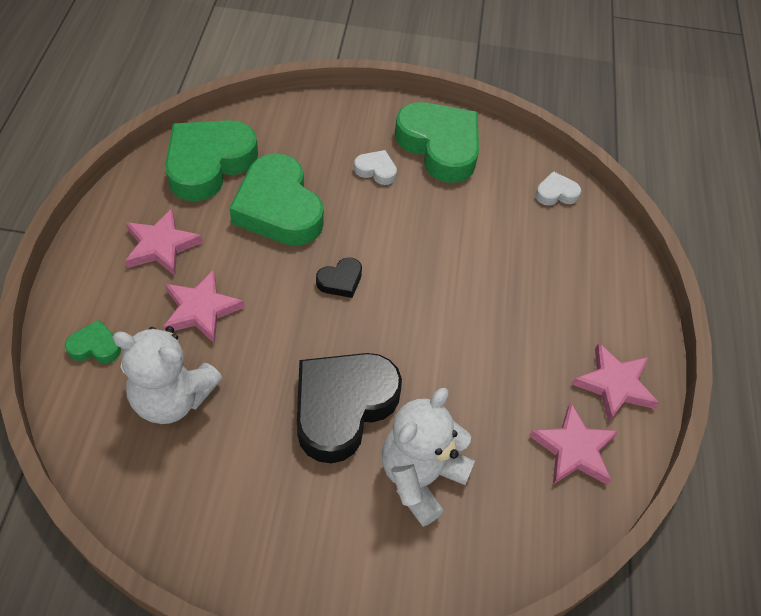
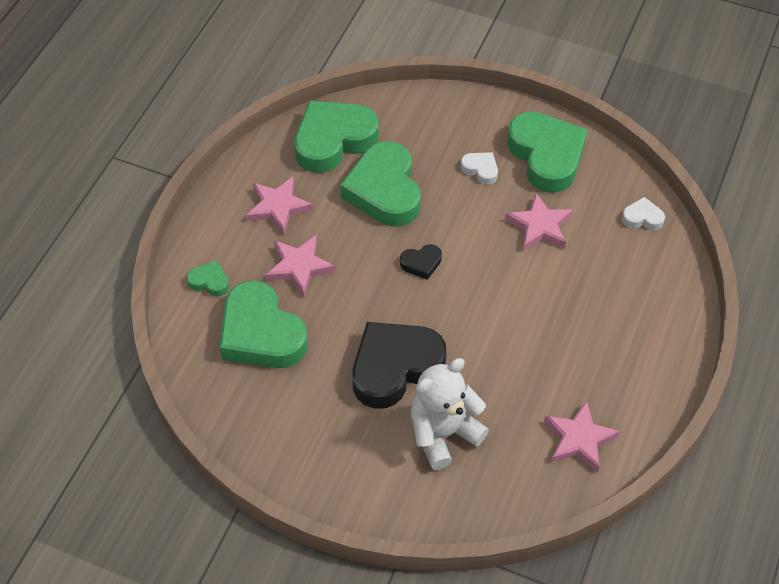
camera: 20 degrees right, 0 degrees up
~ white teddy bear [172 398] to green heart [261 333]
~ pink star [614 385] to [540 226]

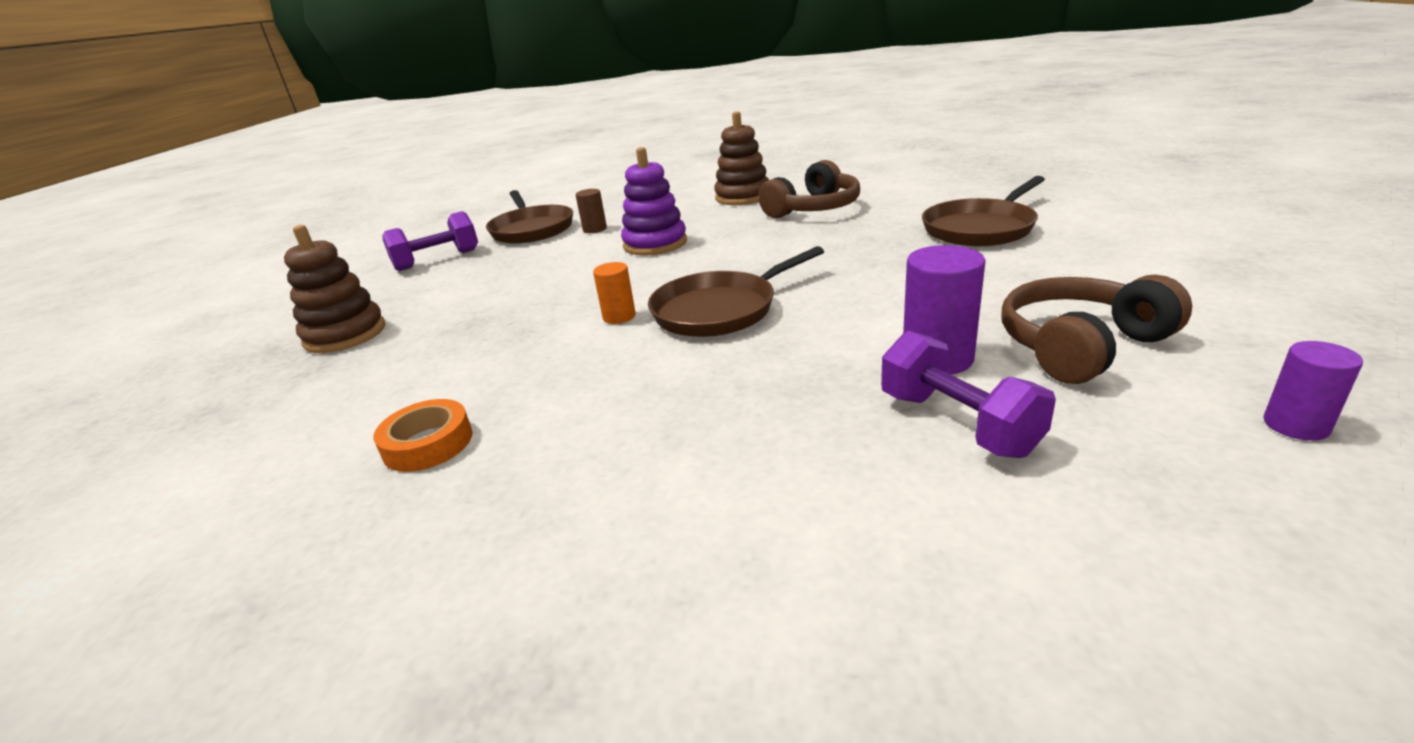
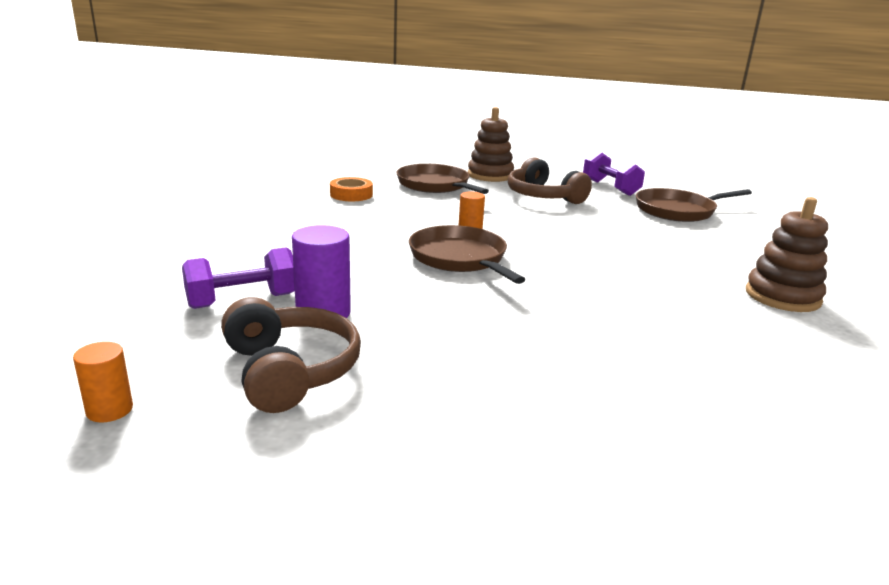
camera: 90 degrees right, 5 degrees down
- purple stacking toy [655 244]
~ brown headphones [814 209] to [543 197]
~ brown pan [980 228] to [435 185]
- brown cylinder [595 229]
~ purple cylinder [1295 425] to orange cylinder [109 410]

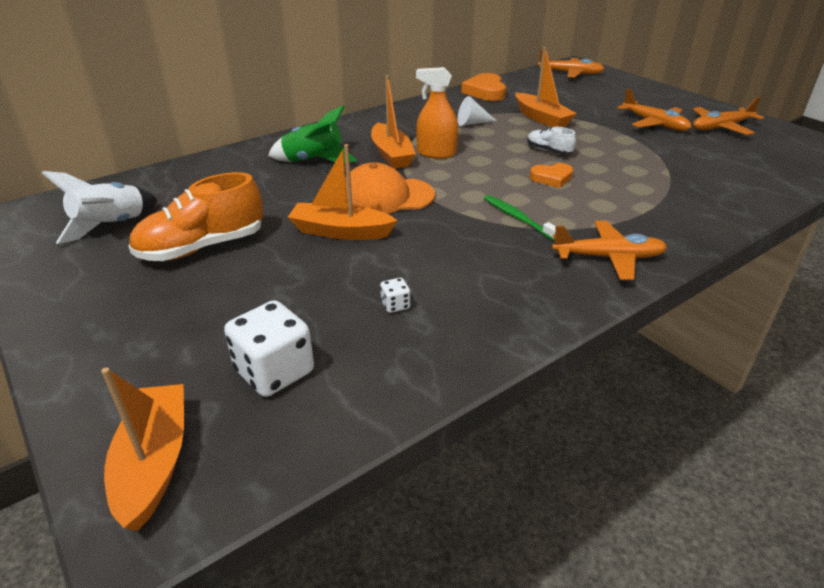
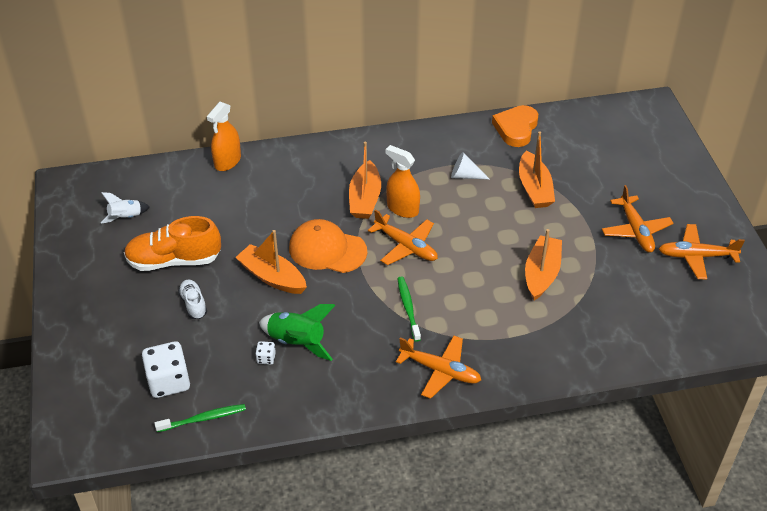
camera: 25 degrees right, 10 degrees up
~ orange plane [570 73] to [406 246]
~ green rocket [314 161] to [297 342]
~ white shoe [549 151] to [193 304]
- orange heart [552 178]
~ white rocket [112 226] = [125 217] x0.63
~ orange boat [154 463] to [541 274]
+ orange spray bottle [227 161]
+ green toothbrush [203 418]

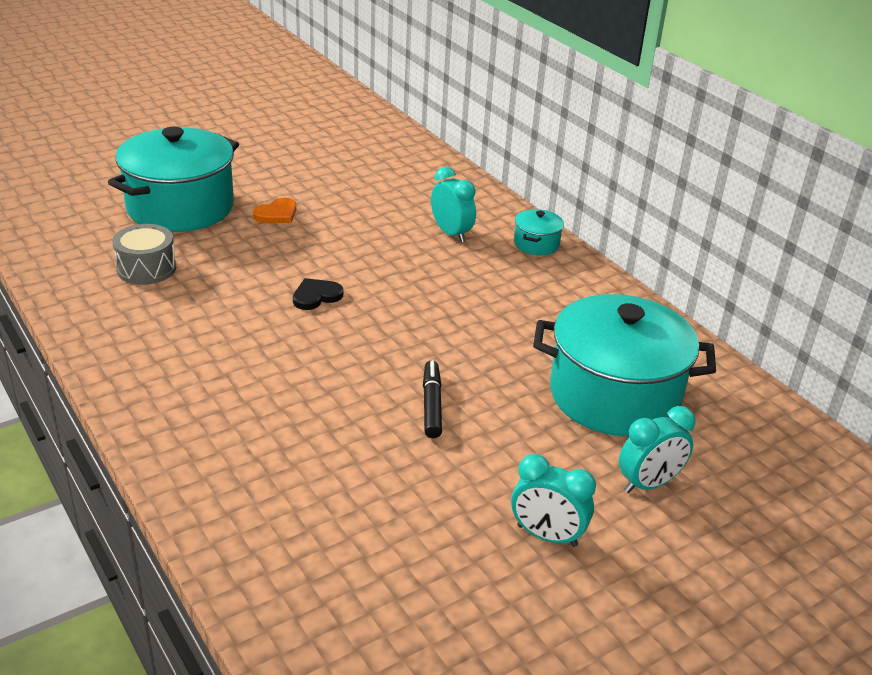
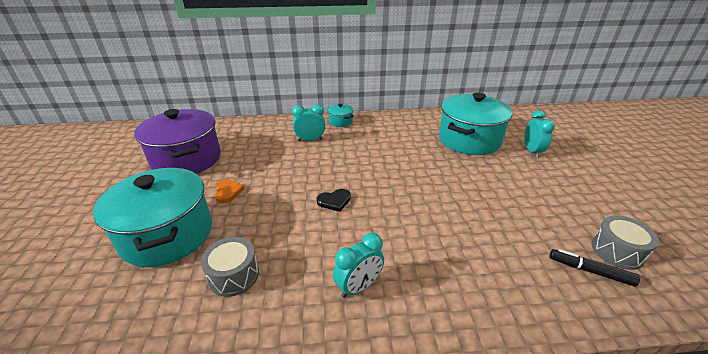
camera: 60 degrees left, 0 degrees up
~ black heart [316 296] = [334 201] 105 degrees counterclockwise
~ black marker [432 405] to [590 271]
~ turquoise clock [547 536] to [359 287]
+ purple pot [187 159]
+ grey drum [617 251]

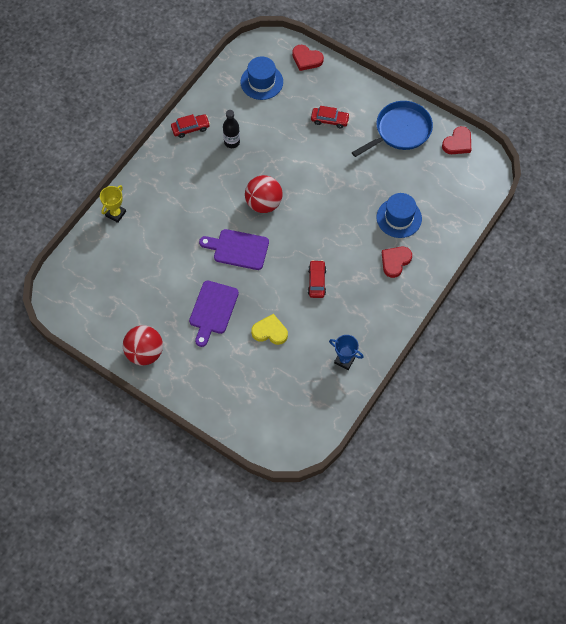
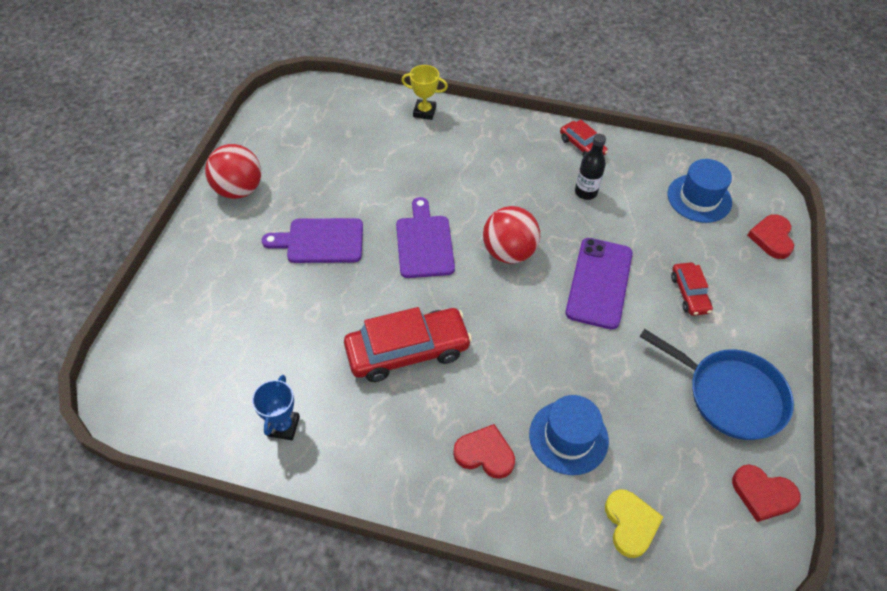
camera: 70 degrees right, 10 degrees down
~ red car [317 281] = [407 351] x1.89
~ yellow heart [270 331] to [630 524]
+ purple phone [599 283]

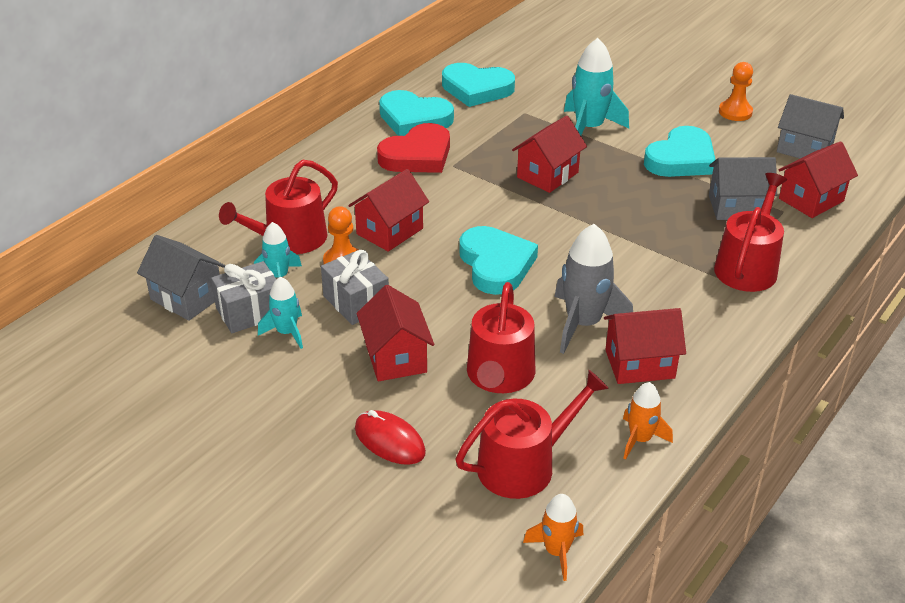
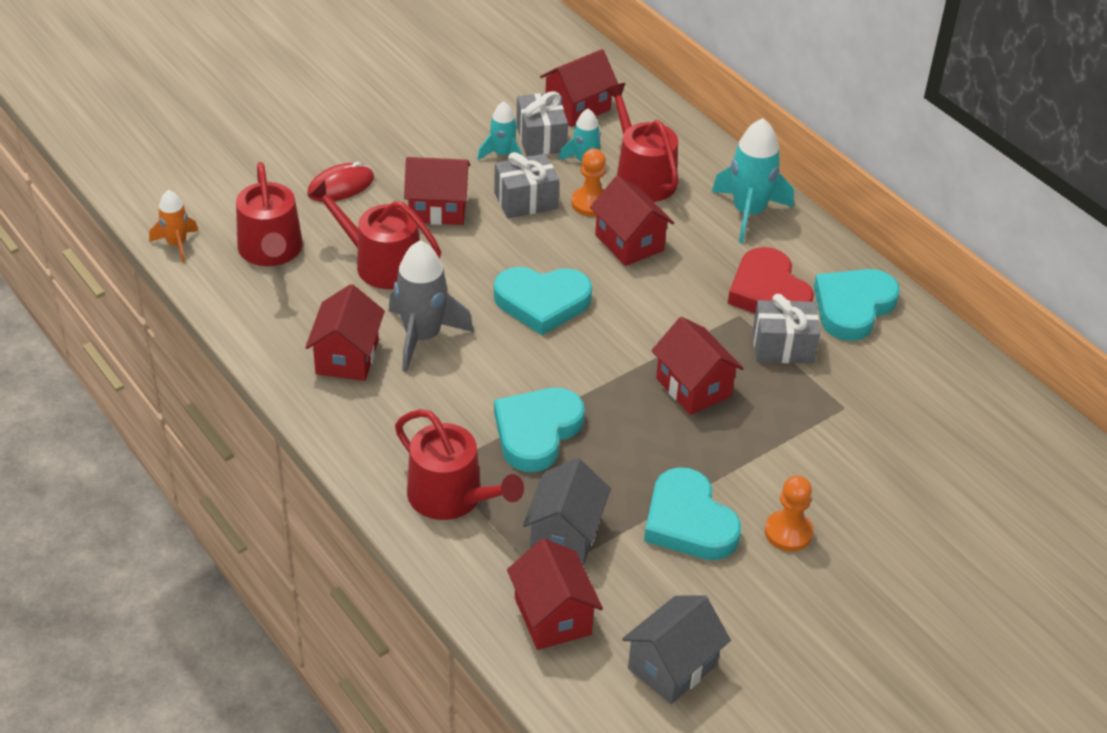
camera: 105 degrees right, 5 degrees up
~ turquoise rocket [589 128] to [748 213]
~ orange pawn [735 112] to [788 532]
~ turquoise heart [476 89] to [536 432]
~ grey house [186 298] to red house [577 107]
- orange rocket [640 439]
+ grey gift [783 346]

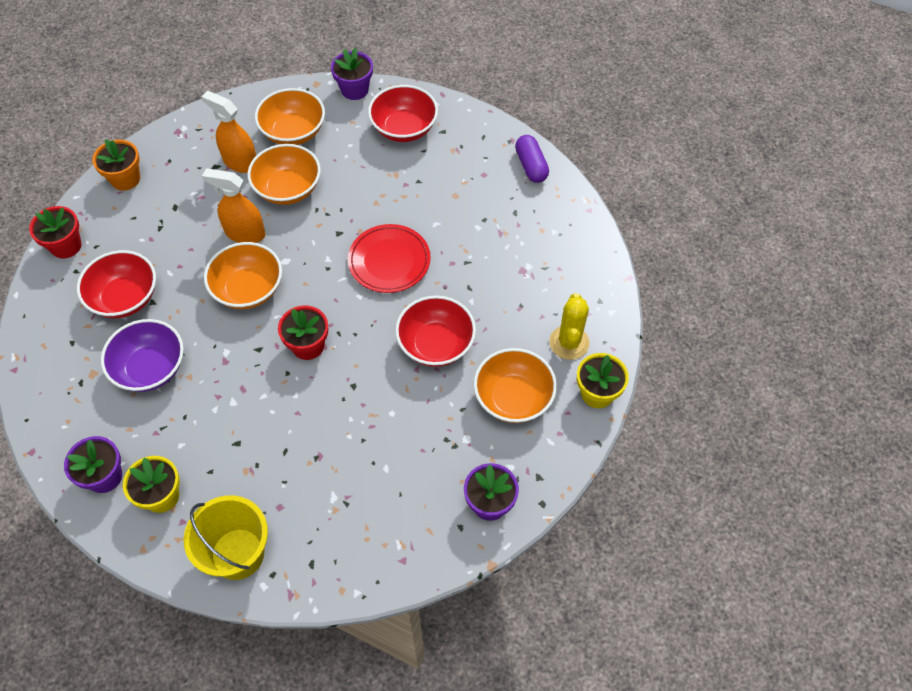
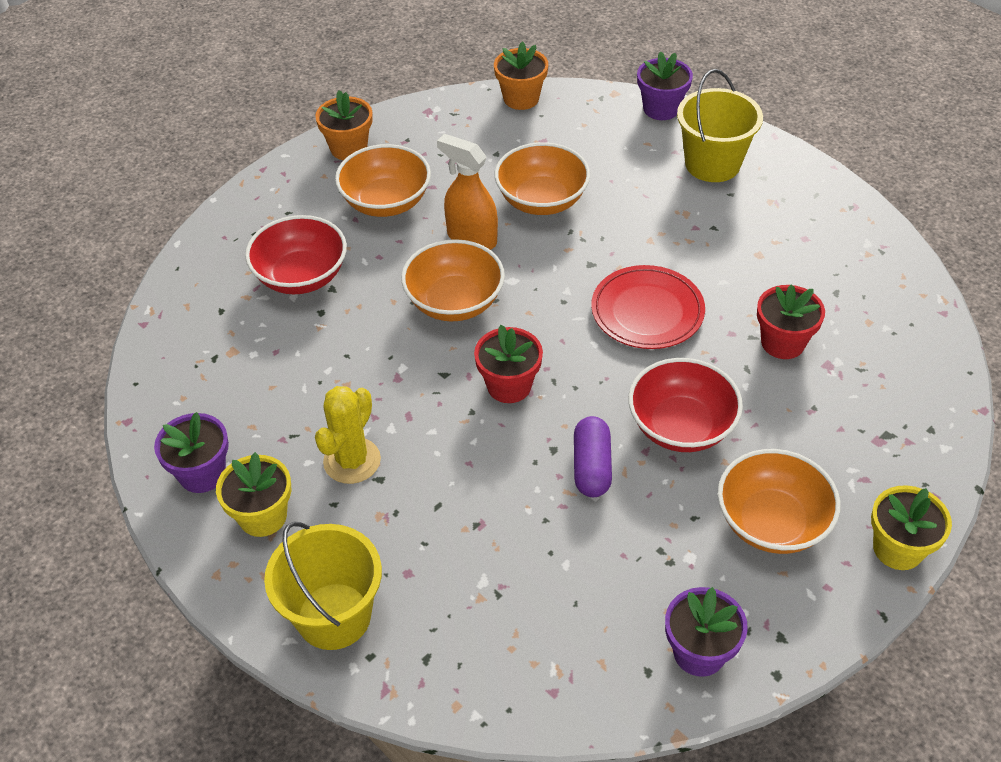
camera: 20 degrees right, 10 degrees down
~ red bowl [404 128] to yellow bucket [712 164]
~ orange bowl [293 132] to [386 202]
- orange spray bottle [240 162]
~ purple capsule [531 166] to [592 467]
~ red flower pot [66 246] to [782 343]
~ yellow cactus [569 342] to [352 461]
- purple bowl [150 368]
+ orange flower pot [521 98]

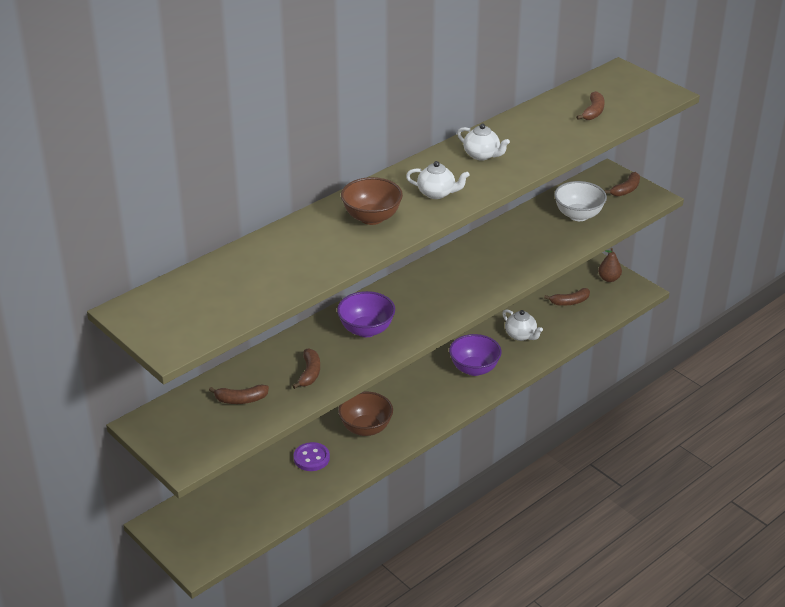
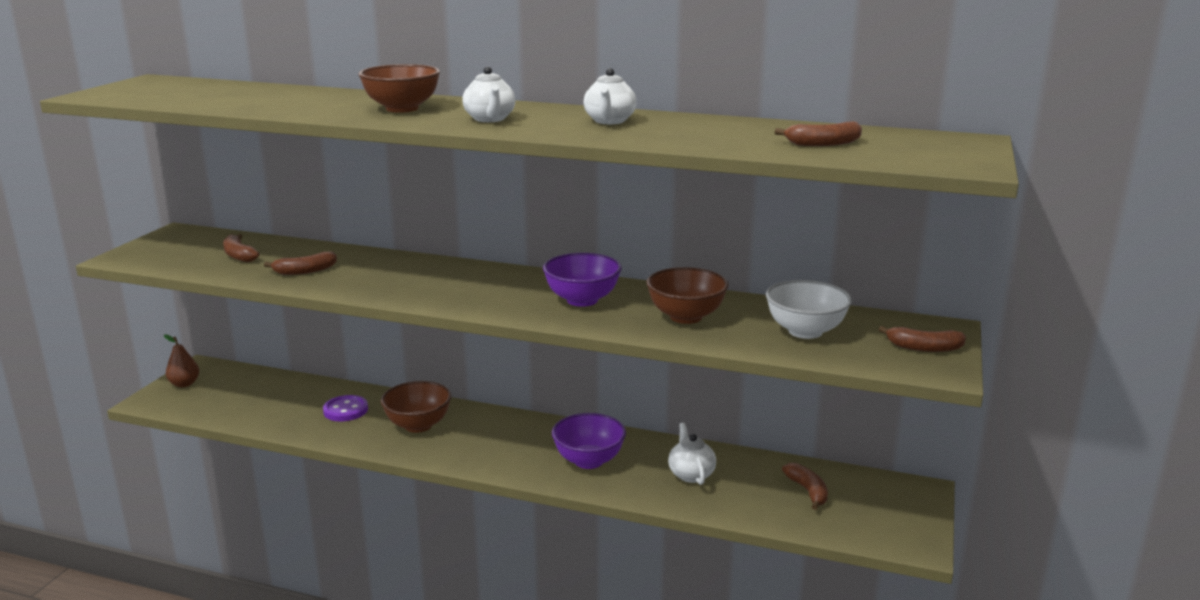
camera: 60 degrees right, 15 degrees down
~ brown pear [609 279] to [184 384]
~ brown banana [570 302] = [808 491] 150 degrees counterclockwise
~ purple bowl [366 330] to [582 300]
~ white teapot [521 335] = [691 474] 150 degrees clockwise
+ brown bowl [686 317]

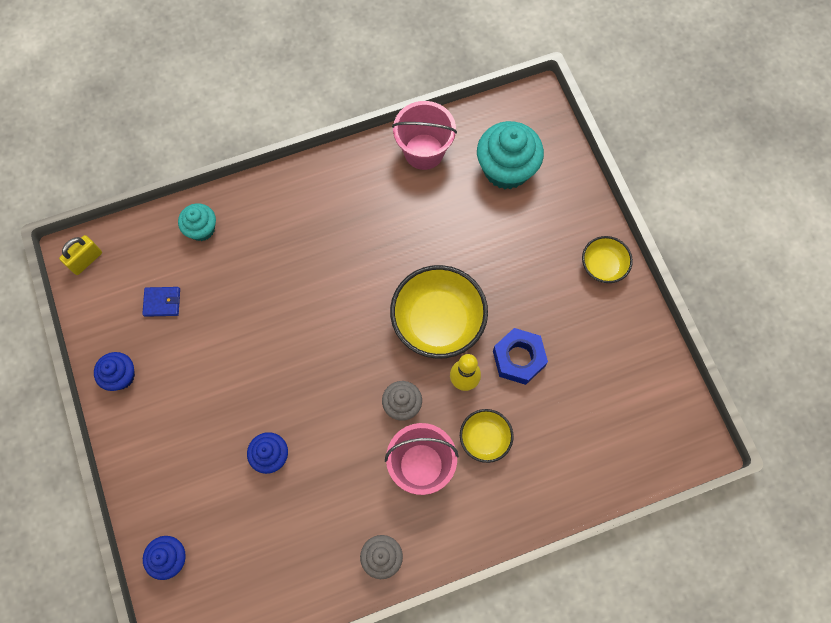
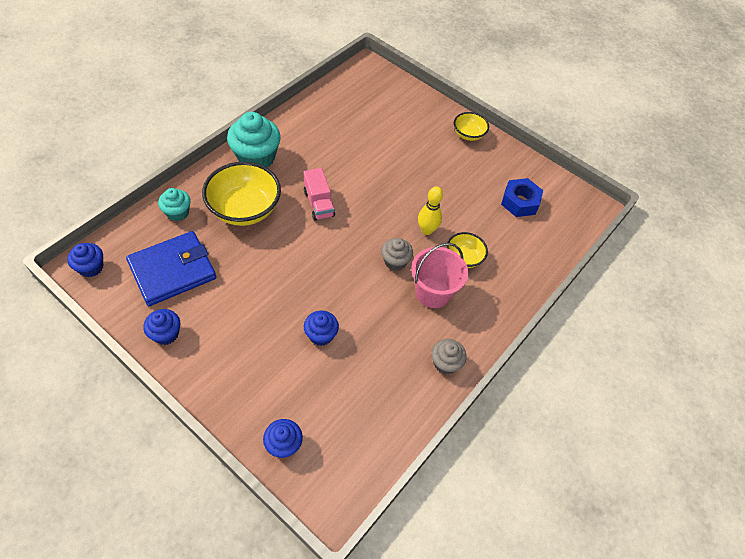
camera: 35 degrees left, 15 degrees down
- pink bucket [424 151]
~ turquoise cupcake [506 169] to [256 157]
~ yellow padlock [86 260] to blue cupcake [91 267]
~ yellow bowl [438 322] to [245 209]
~ blue wallet [162 302] = [172 270] x2.36
~ blue nut [518 358] to [520 202]
+ pink truck [319 203]

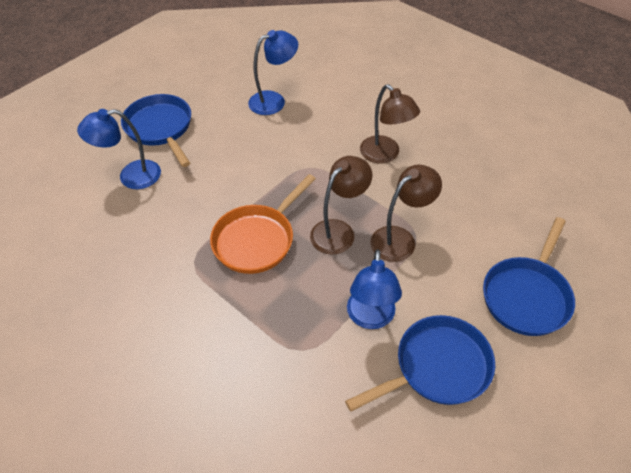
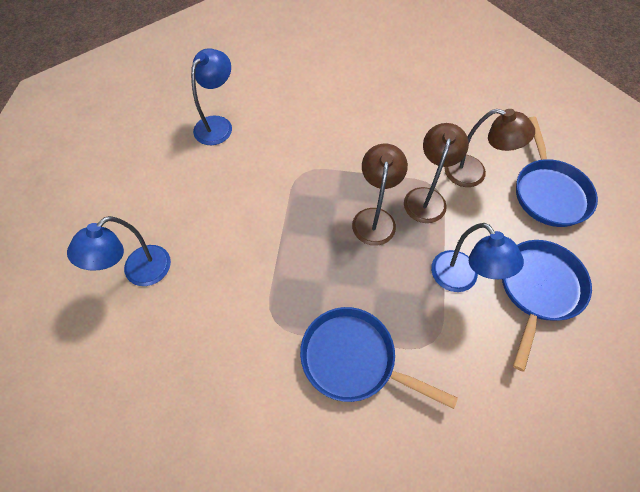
camera: 35 degrees left, 10 degrees up
~ brown lamp [385 155] to [474 173]
~ blue pan [160 128] to [354 359]
- orange pan [257 239]

